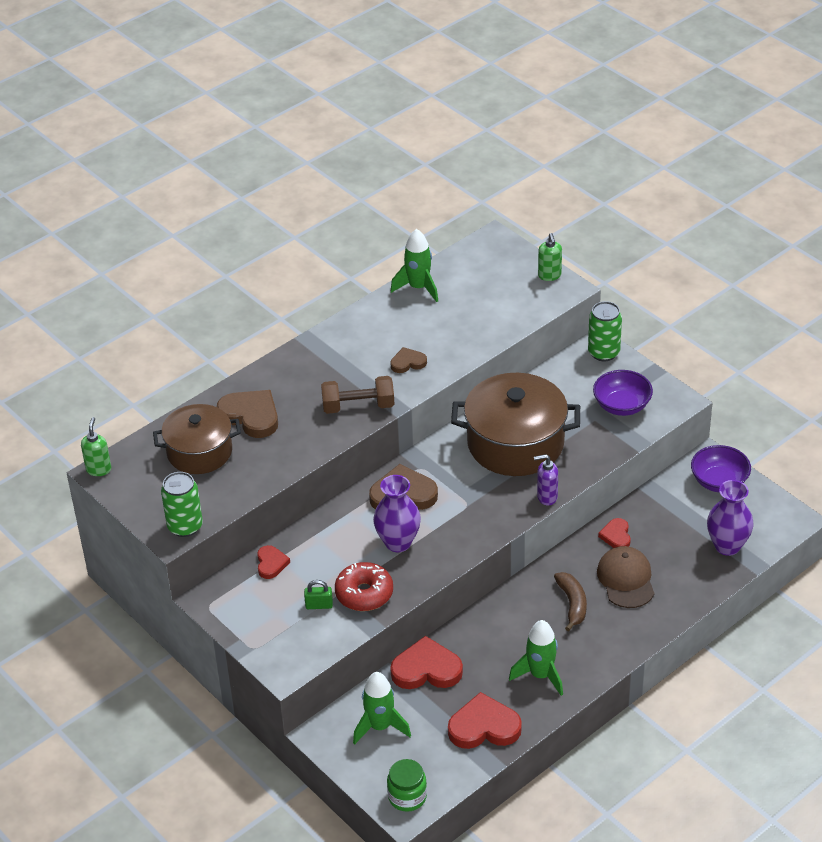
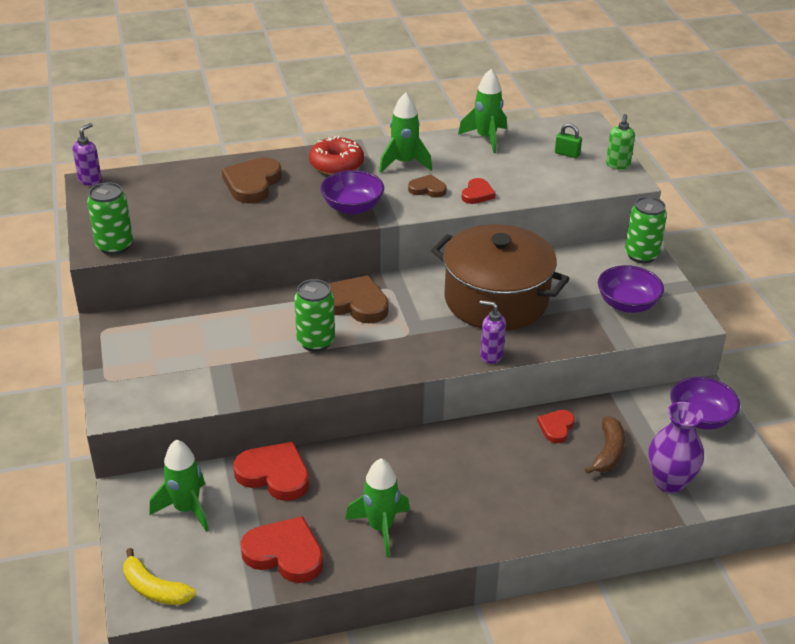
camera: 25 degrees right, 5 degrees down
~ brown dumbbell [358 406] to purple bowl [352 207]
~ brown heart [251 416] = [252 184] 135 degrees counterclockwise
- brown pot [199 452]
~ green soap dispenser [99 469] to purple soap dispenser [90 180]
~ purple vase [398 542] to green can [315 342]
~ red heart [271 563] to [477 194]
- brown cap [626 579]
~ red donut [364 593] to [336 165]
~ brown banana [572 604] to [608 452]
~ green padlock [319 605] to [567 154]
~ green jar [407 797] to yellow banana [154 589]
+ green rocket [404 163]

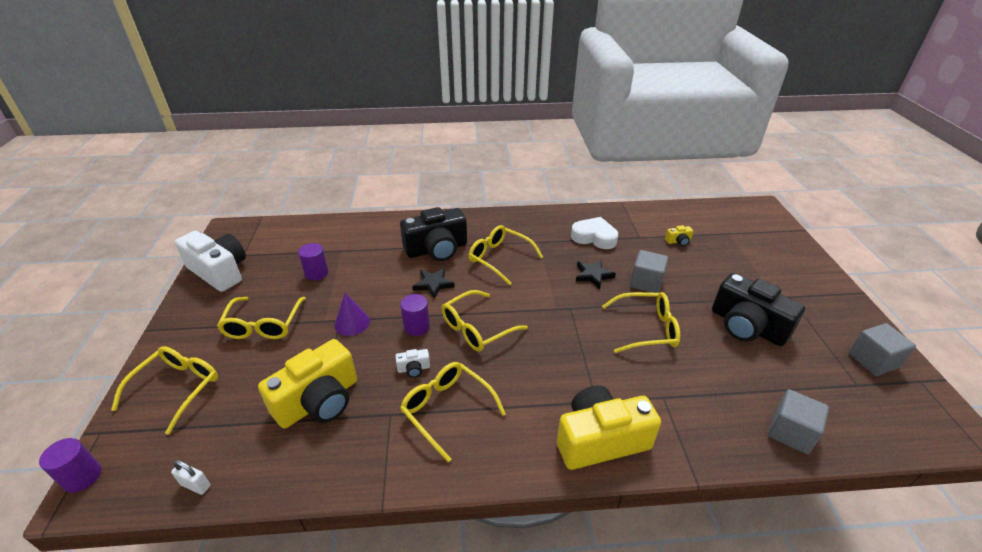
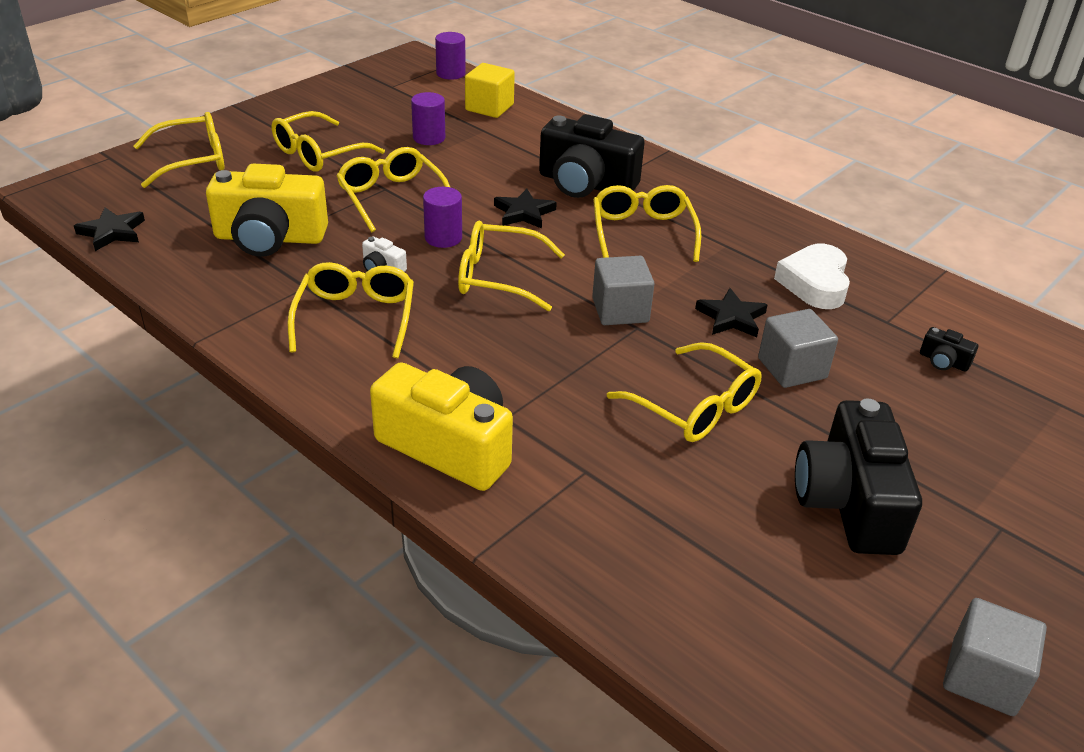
camera: 45 degrees right, 0 degrees up
~ white heart [594 237] = [814 283] 150 degrees counterclockwise
~ yellow camera [678 241] to black camera [943 361]
- white camera [219 272]
~ purple cone [352 323] to yellow glasses [392 197]
~ grey cube [790 432] to [620 310]
~ purple cylinder [82 477] to [450 73]
~ white padlock [196 485] to black star [112 232]
+ yellow cube [489 107]

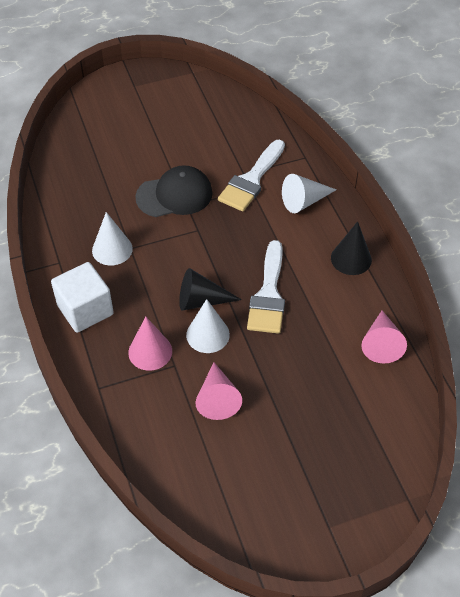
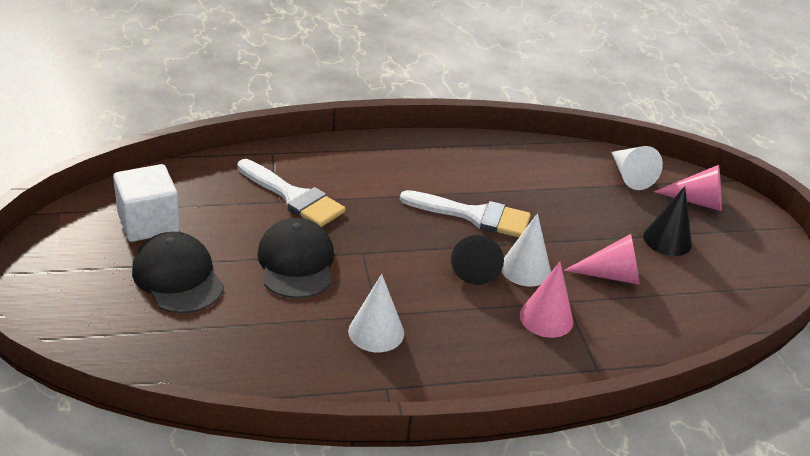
camera: 85 degrees left, 15 degrees down
~ white cone [304 201] to [630 176]
~ black cone [351 259] to [667 240]
~ white cube [85 310] to [148 223]
~ pink cone [381 344] to [697 201]
+ black cap [178 277]

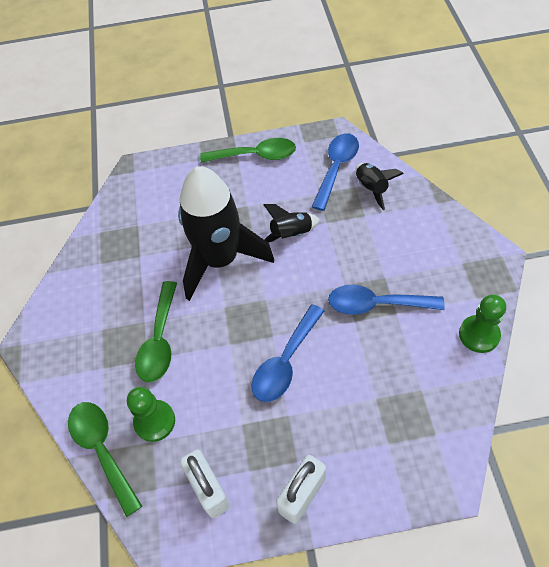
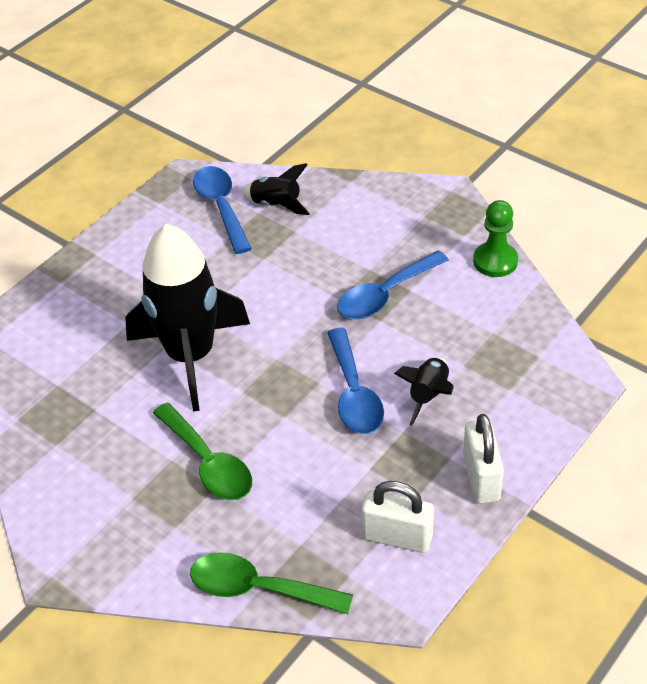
camera: 45 degrees left, 10 degrees down
- green spoon [255 155]
~ black rocket [291 234] to [428 395]
- green pawn [154 421]

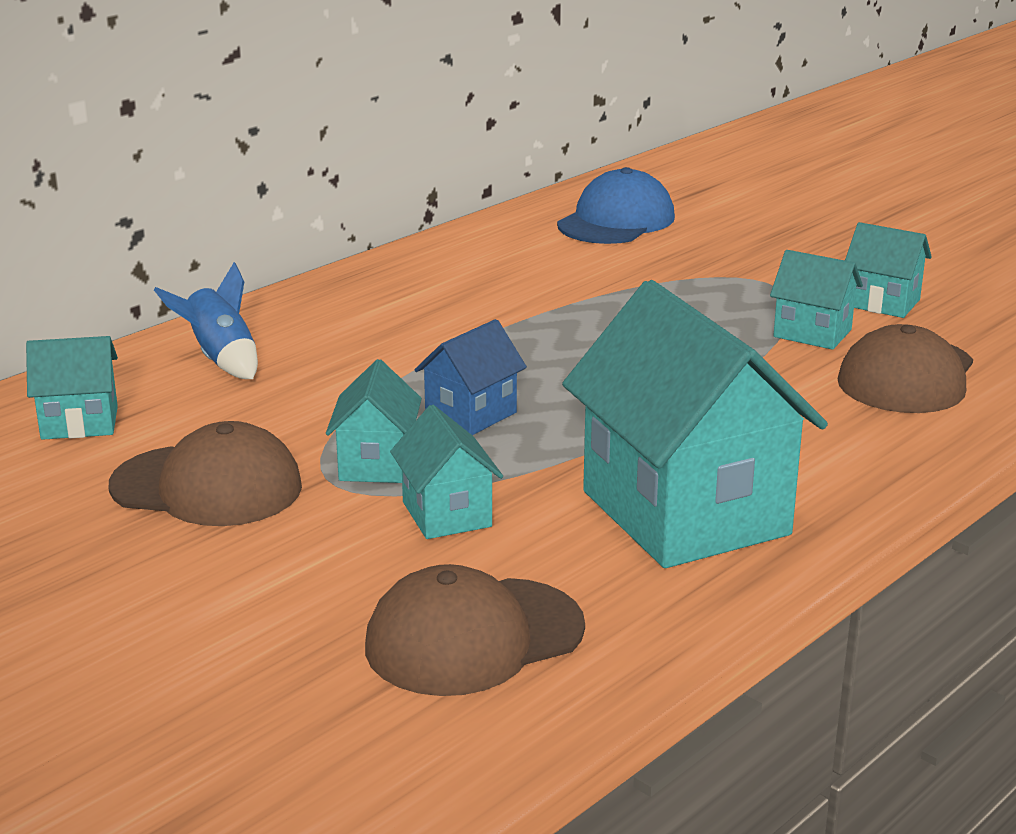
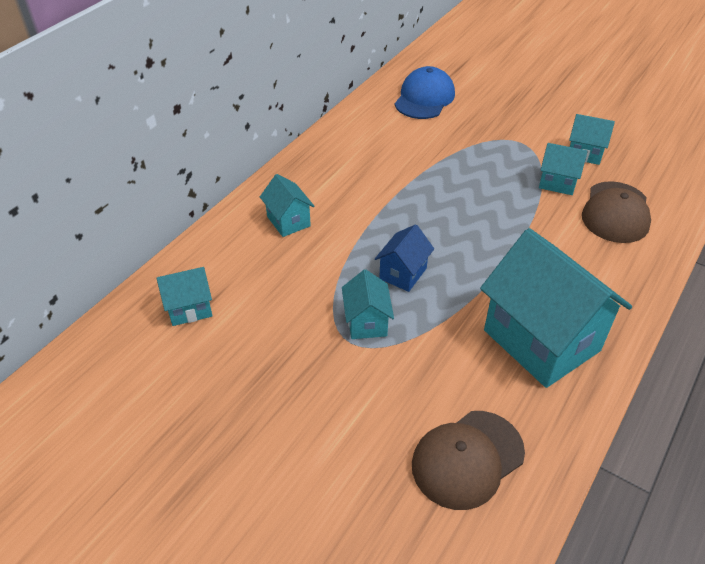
camera: 10 degrees left, 20 degrees up
- blue rocket [221 359]
~ turquoise house [447 514] to [288 221]
- brown cap [207 486]

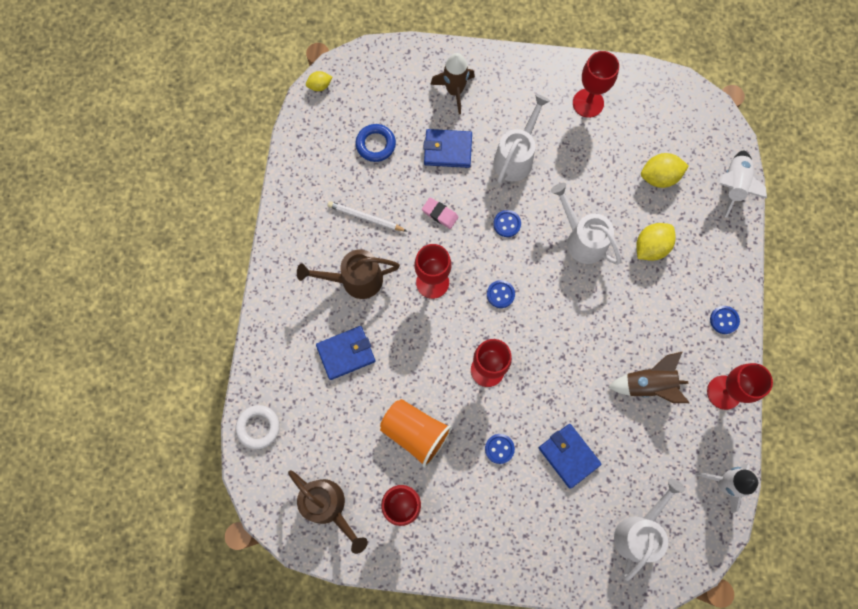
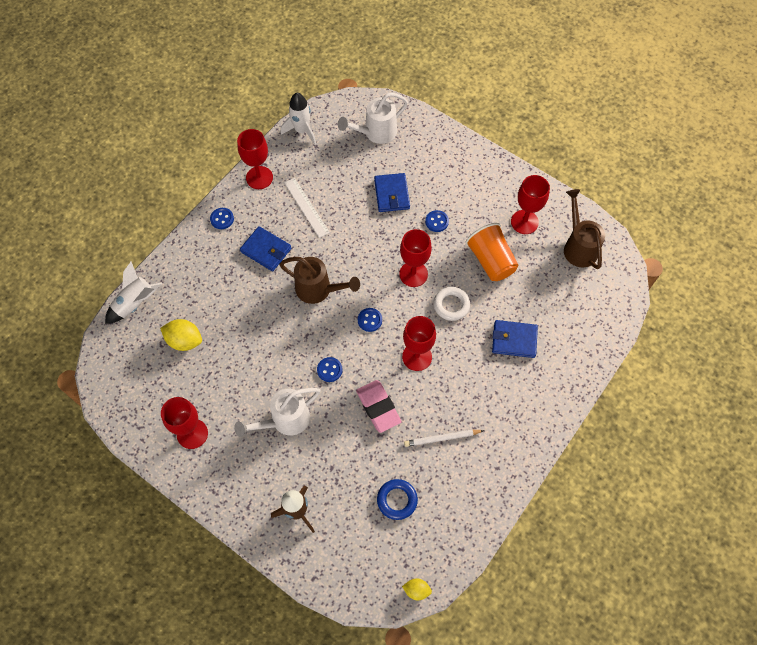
camera: 150 degrees left, 10 degrees down
~ blue wallet [447 150] to [266 250]
- white watering can [582 239]
~ pink eraser [440 214] = [378 407] x1.64
~ white pencil [365 218] = [442 438] 120 degrees clockwise
- yellow lemon [651 247]
~ brown watering can [355 280] to [318 290]
~ brown rocket [648 385] to white ruler [306 207]
~ white ring [258 427] to [451 305]

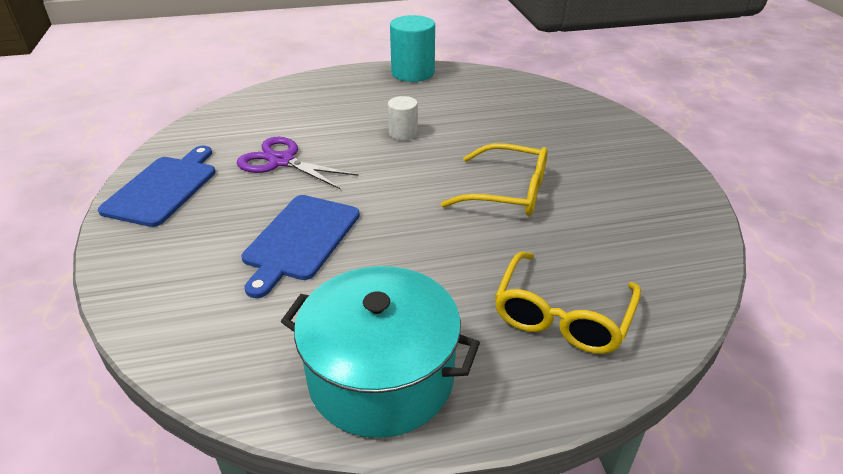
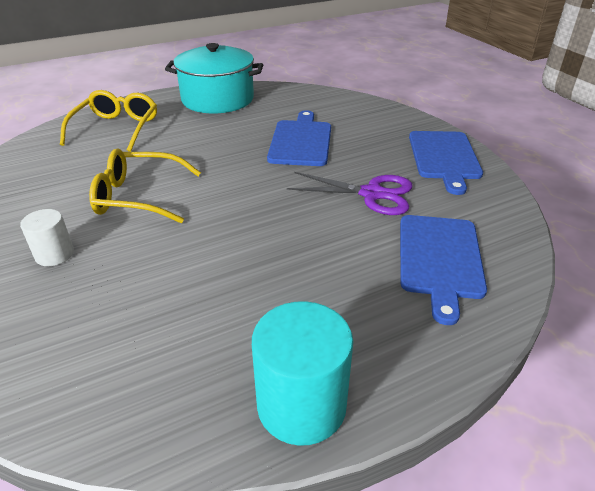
camera: 165 degrees right, 0 degrees up
~ white cylinder [403 133] to [54 254]
+ blue cutting board [440 259]

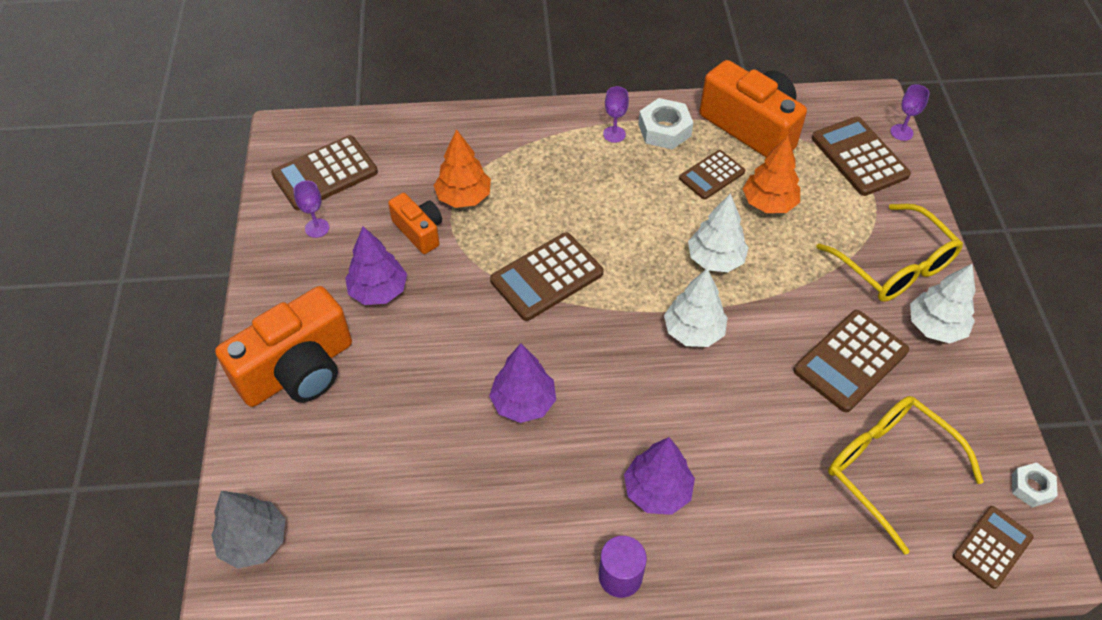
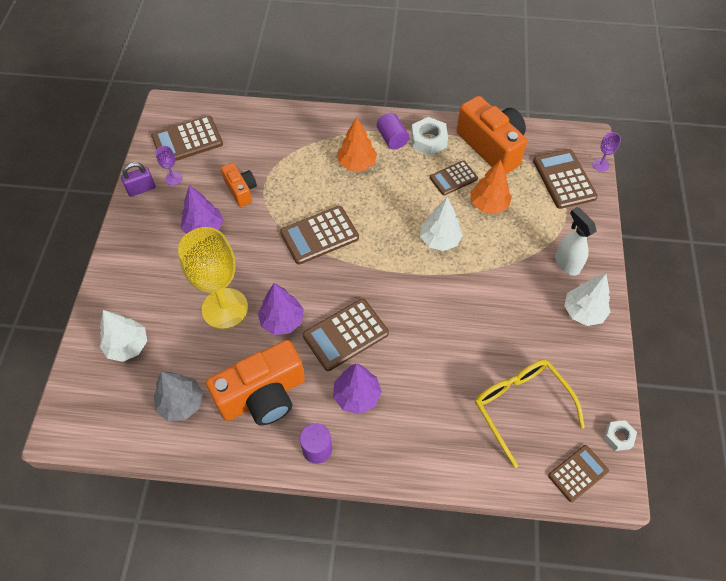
camera: 10 degrees right, 5 degrees up
~ purple goblet [614 134] to purple cylinder [392 139]
~ orange tree [464 197] to [357 164]
~ yellow glasses [895 266] to white spray bottle [566 263]
~ white tree [693 331] to [127 346]
~ orange camera [298 370] to [263 395]
~ brown calculator [850 361] to [345 334]
~ grey tree [254 541] to [181 403]
+ purple padlock [141 189]
+ yellow goblet [225 308]

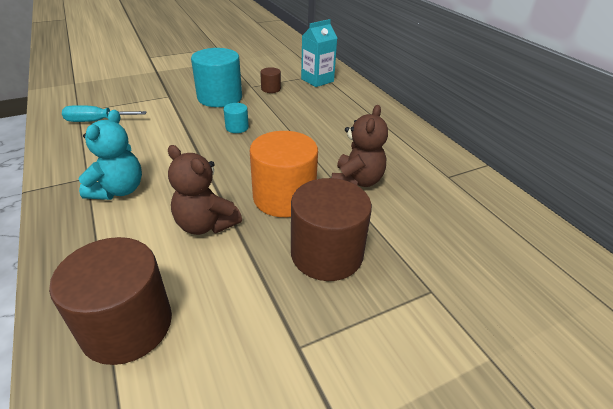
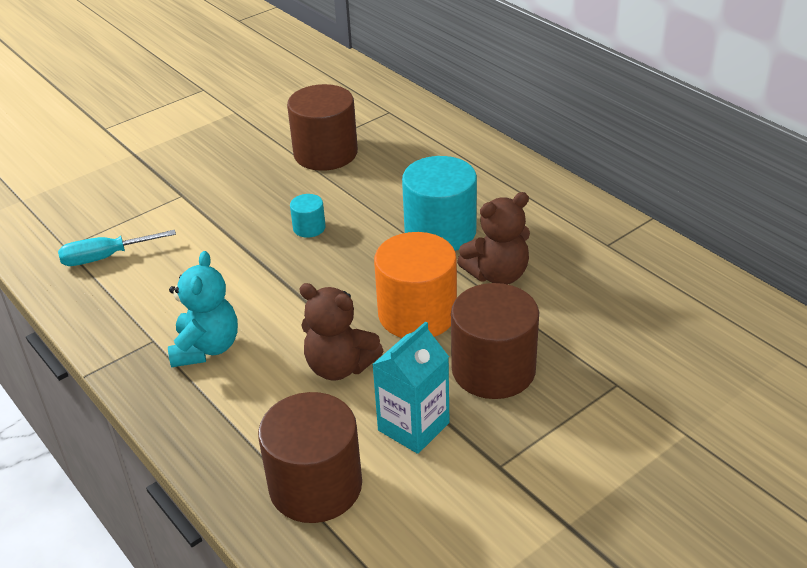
camera: 10 degrees left, 0 degrees up
~ turquoise carton [317 80] to [413 426]
~ turquoise cylinder [220 97] to [440 231]
~ brown cylinder [271 89] = [325 153] x2.17
~ brown teddy bear [356 181] = [497 275] 60 degrees clockwise

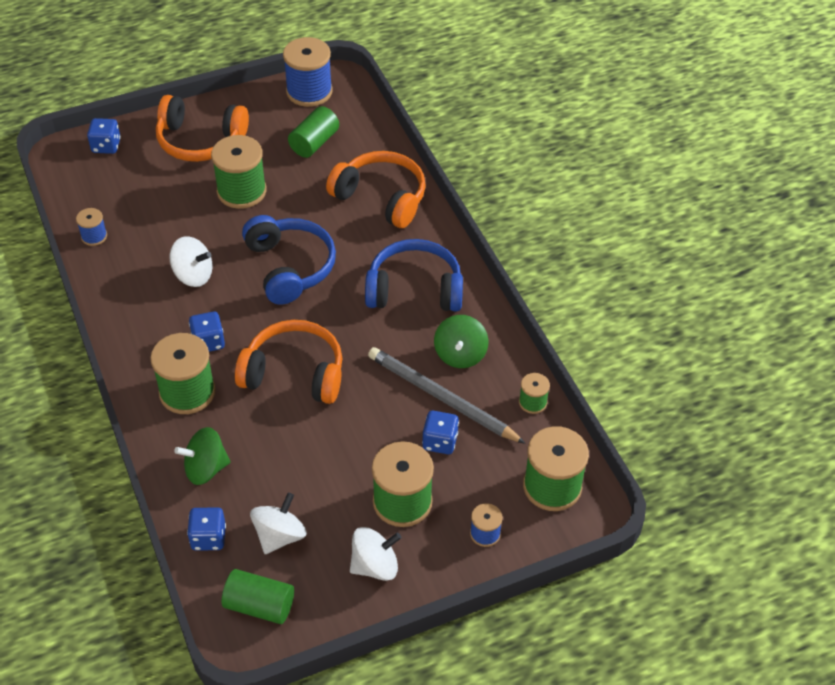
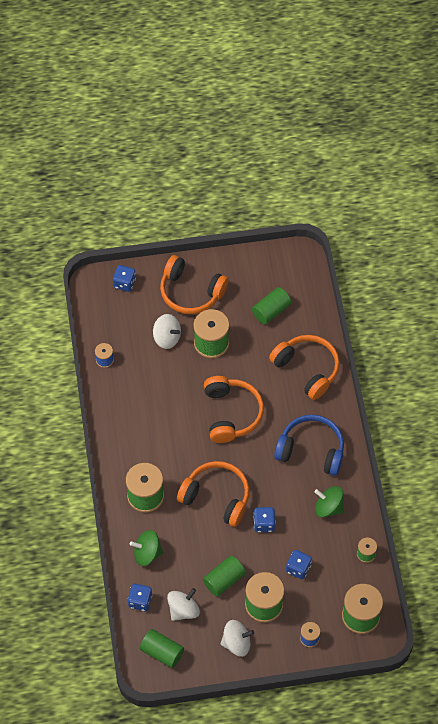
camera: 15 degrees right, 10 degrees up
- blue spool [309 91]
~ blue headphones [290 267] to orange headphones [231 414]
~ white spinning top [193 275] to [167 338]
~ blue dice [208 342] to [264 524]
~ green spinning top [460 354] = [328 507] 90 degrees clockwise
- grey pencil [442 398]
+ green cylinder [224 580]

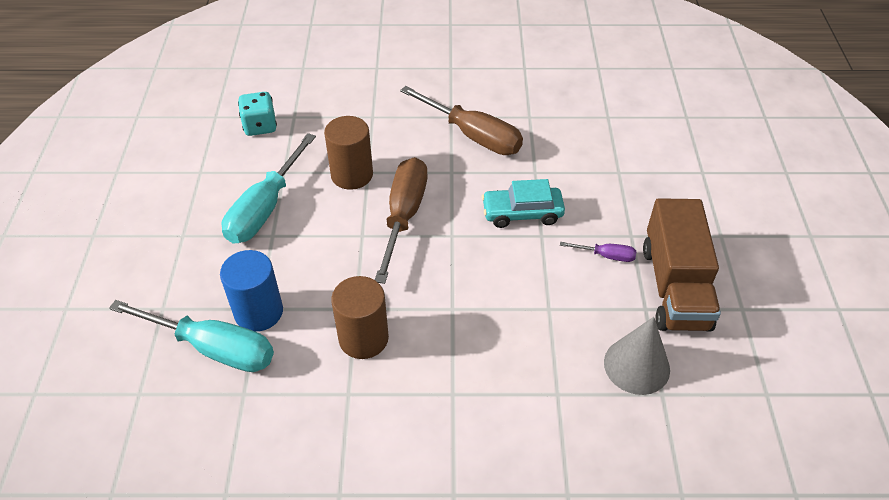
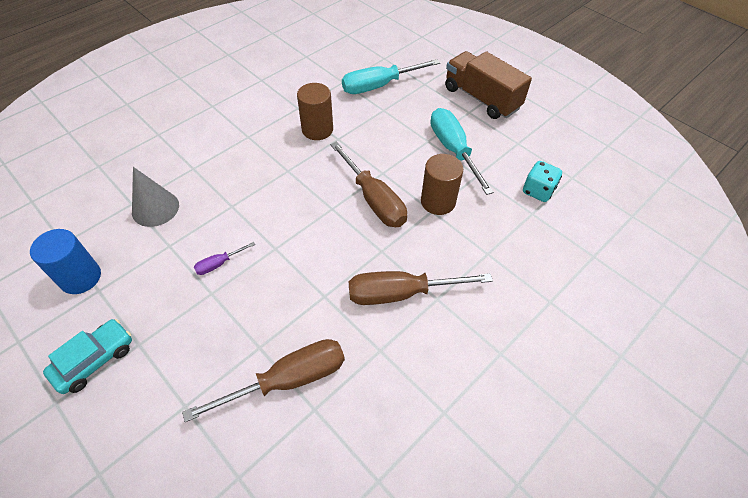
camera: 135 degrees right, 5 degrees up
~ turquoise car [522 213] to [95 360]
~ brown truck [675 287] to [481 98]
~ blue cylinder [258 312] to [80 277]
+ brown screwdriver [289 379]

